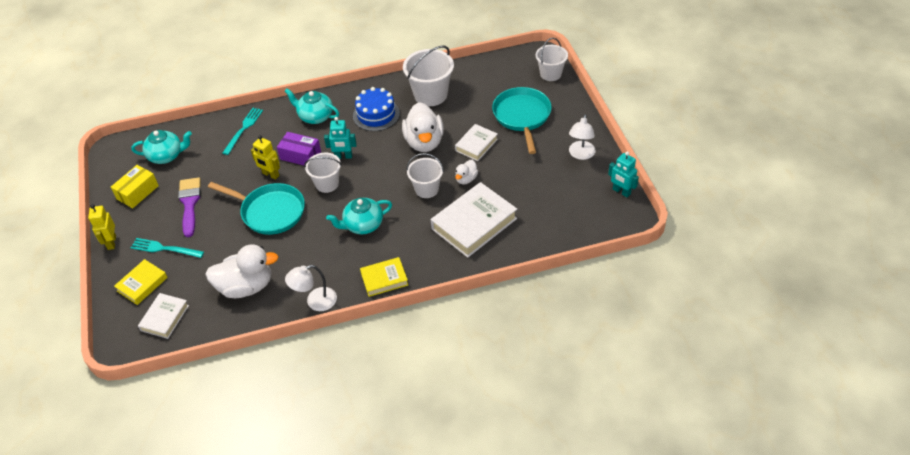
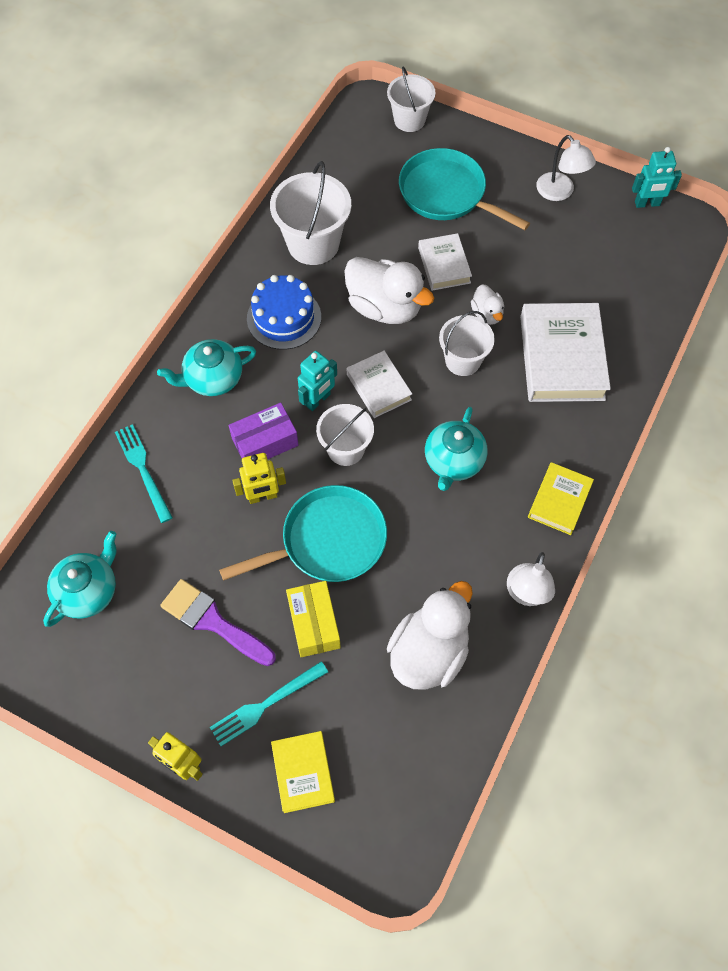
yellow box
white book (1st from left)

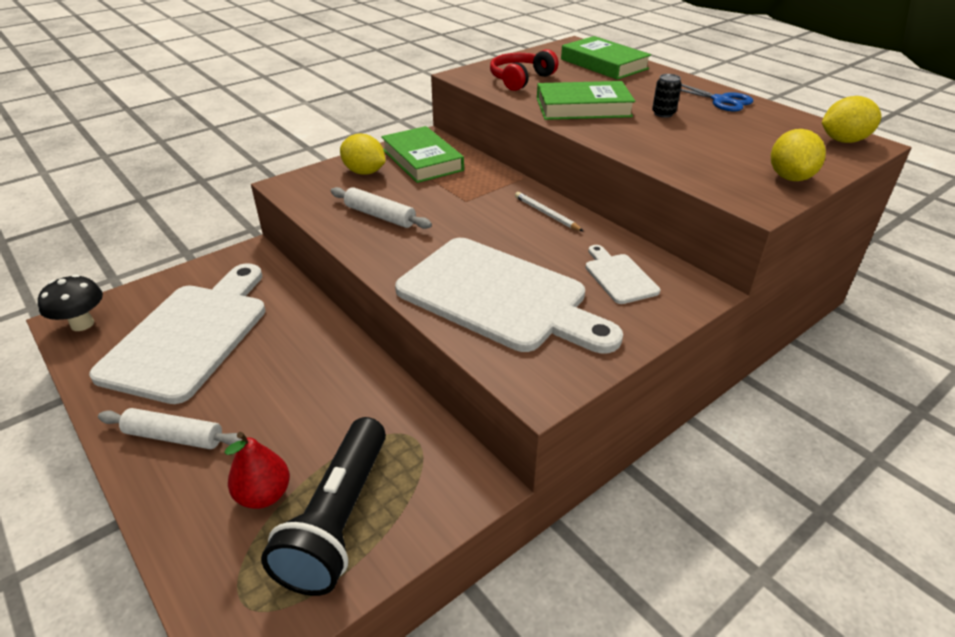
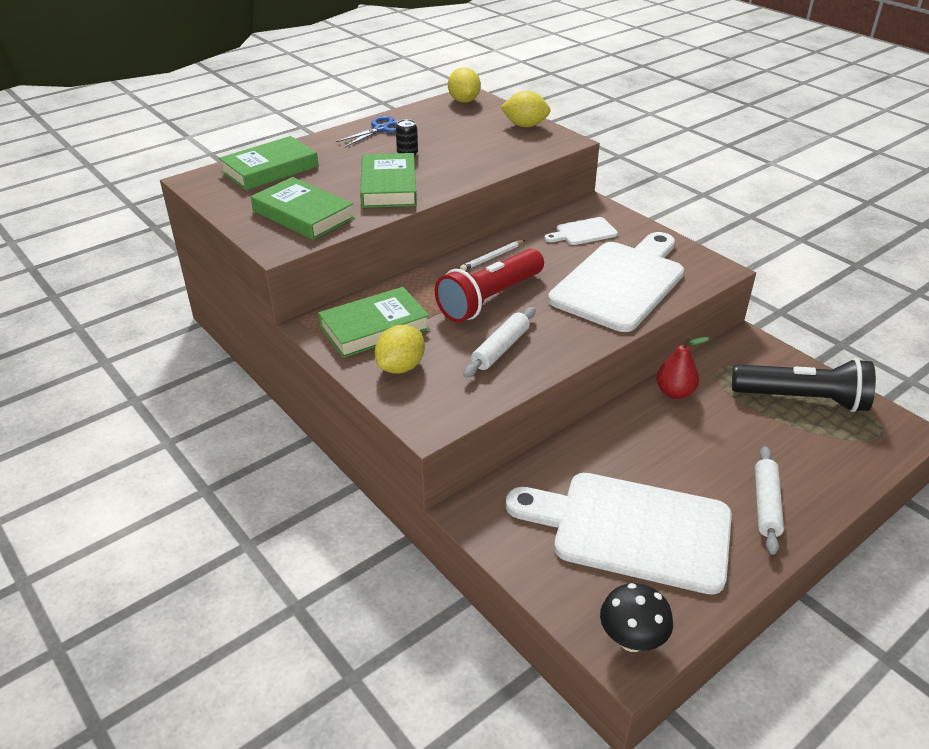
red flashlight
red pear
green book (2nd from left)

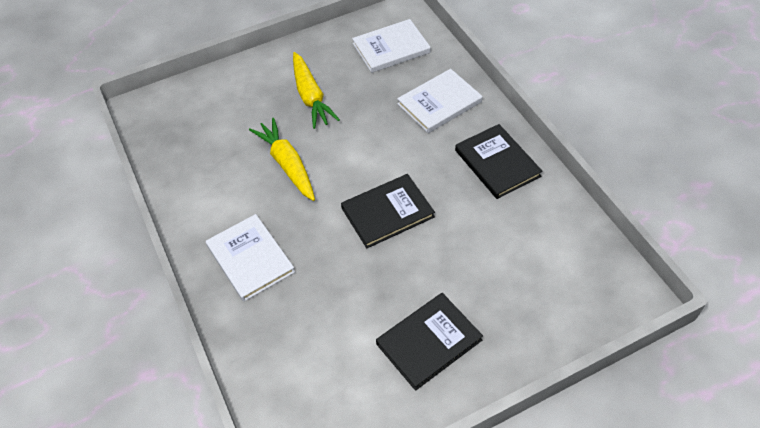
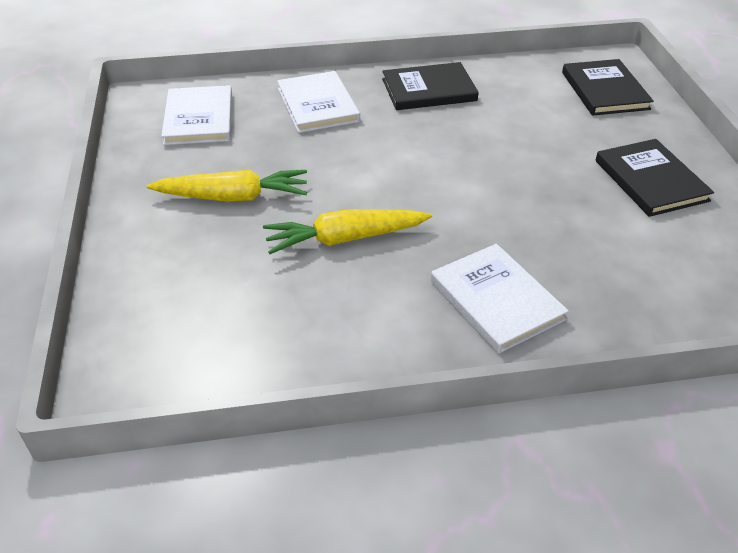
black book (2nd from left)
white book (3rd from left)

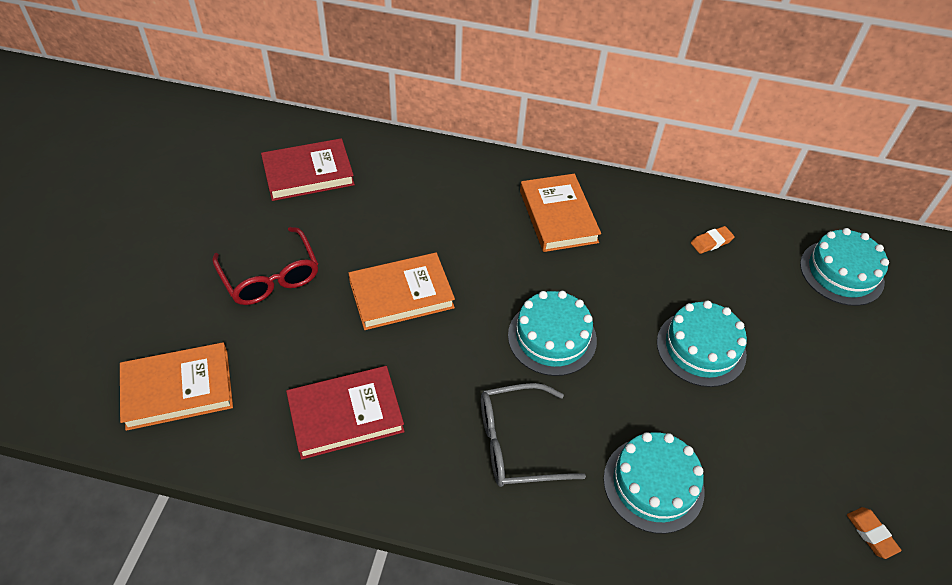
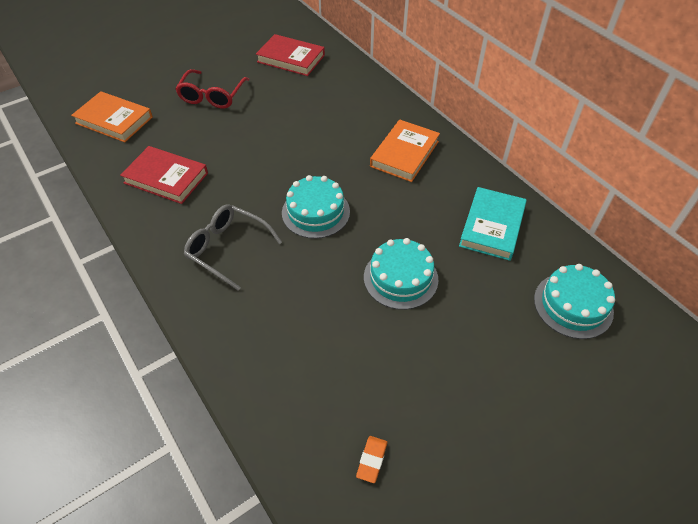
orange book (2nd from left in the first image)
turquoise cake (2nd from left in the first image)
turquoise book

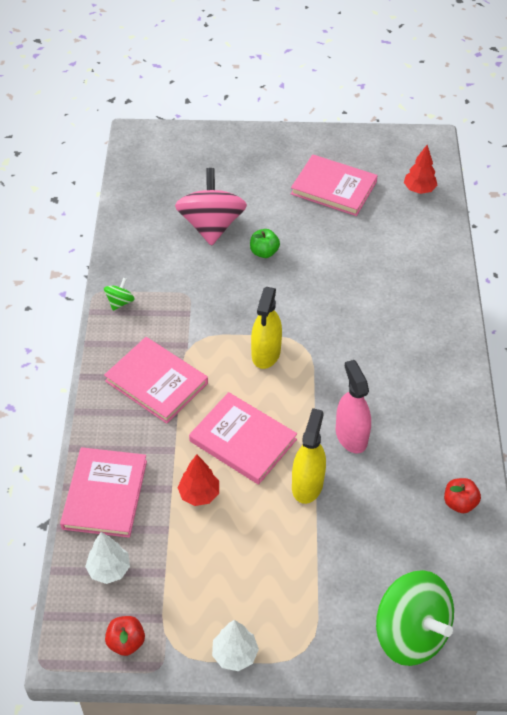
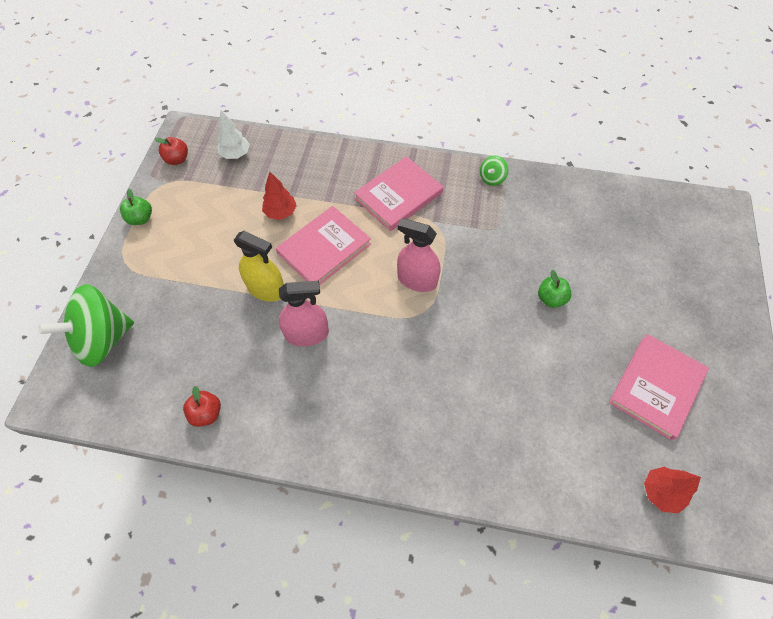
pink book (1st from left in the first image)
pink spinning top
green apple (1st from left)
pink spray bottle (2nd from left)
green spinning top (2nd from left)

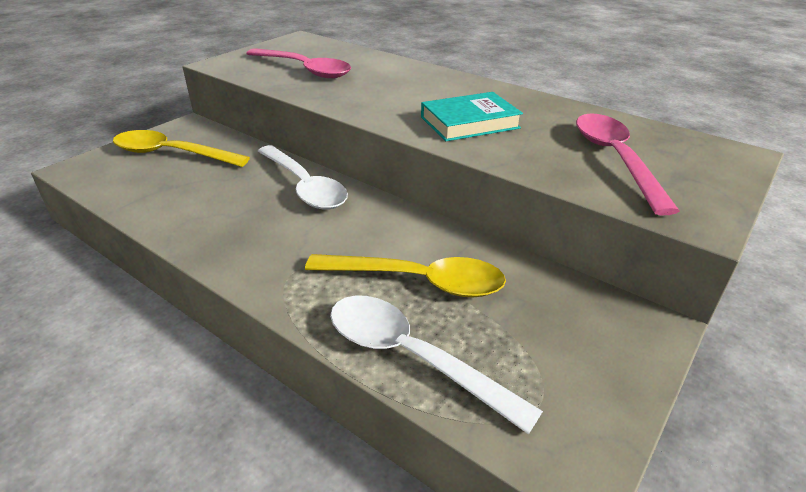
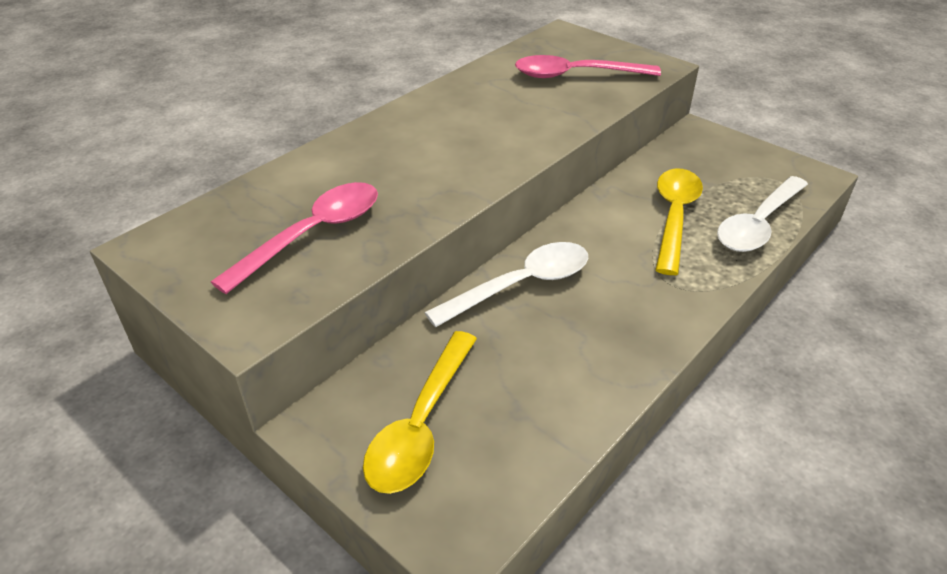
turquoise book

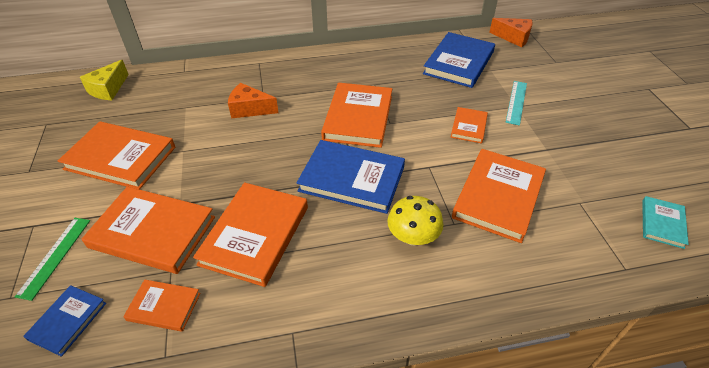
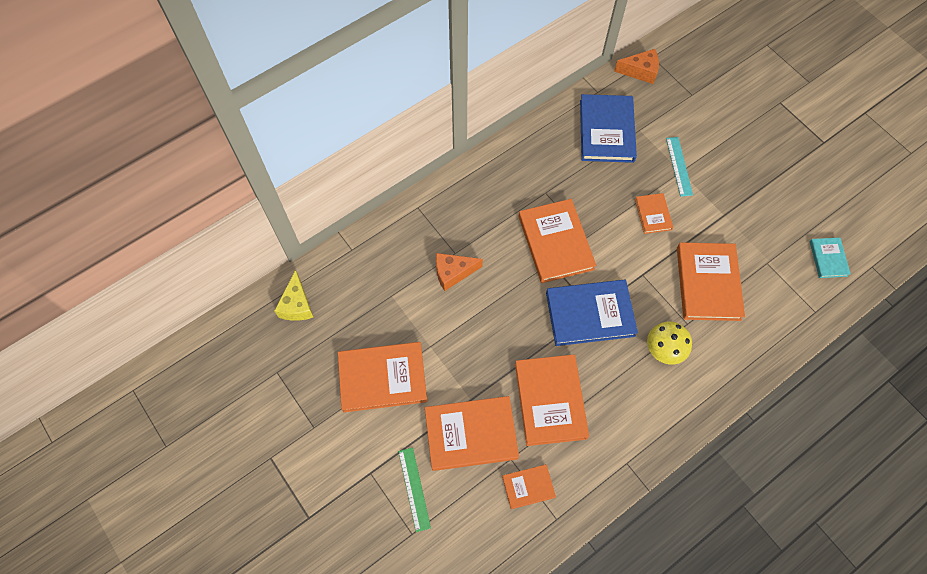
blue book (1st from left in the first image)

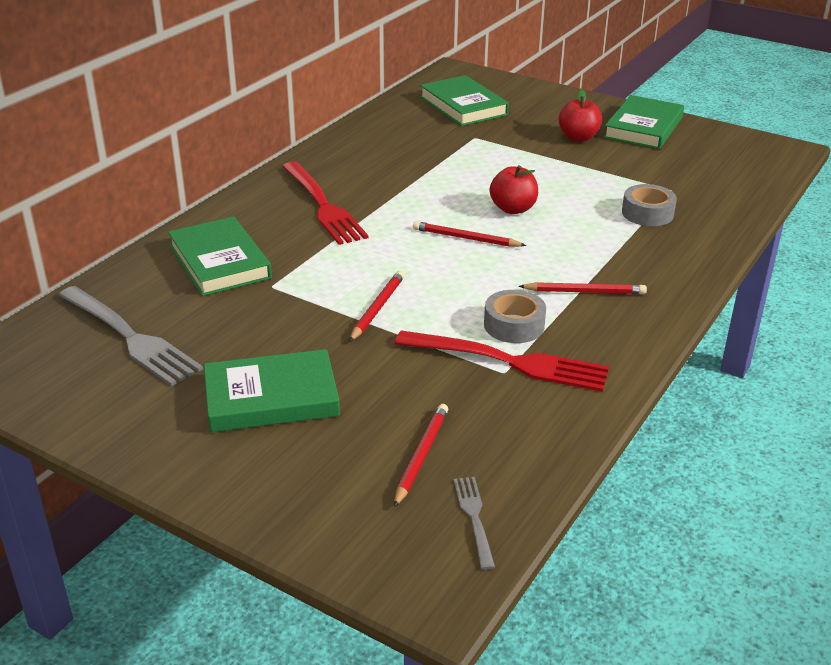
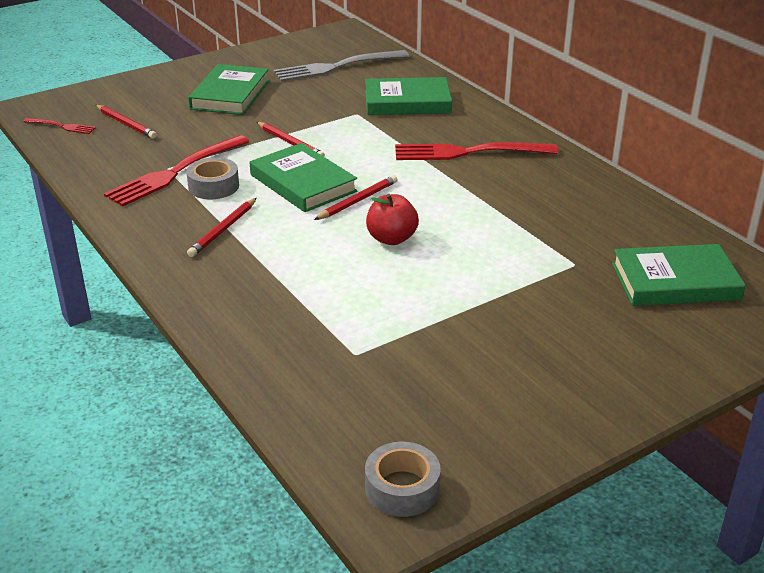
red apple (2nd from left in the first image)
green book (2nd from left)
grey tape (2nd from left)
red fork (1st from left)

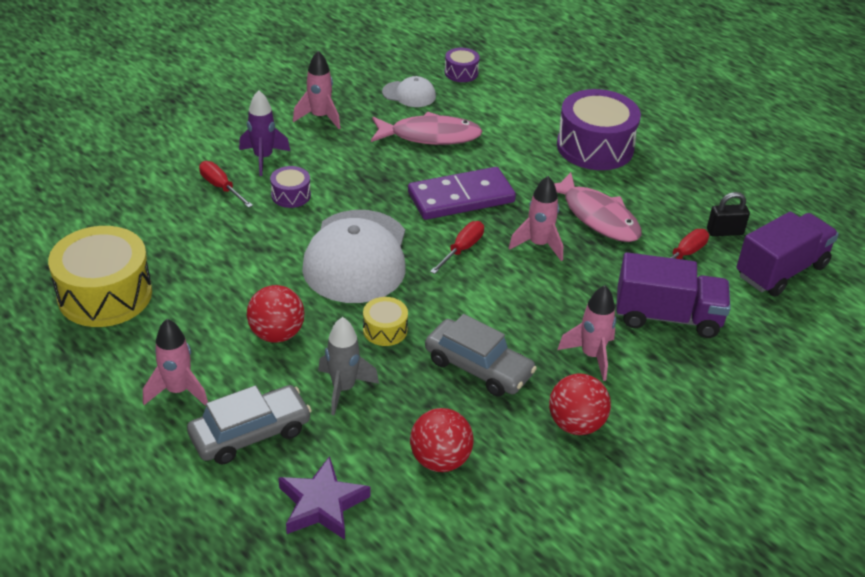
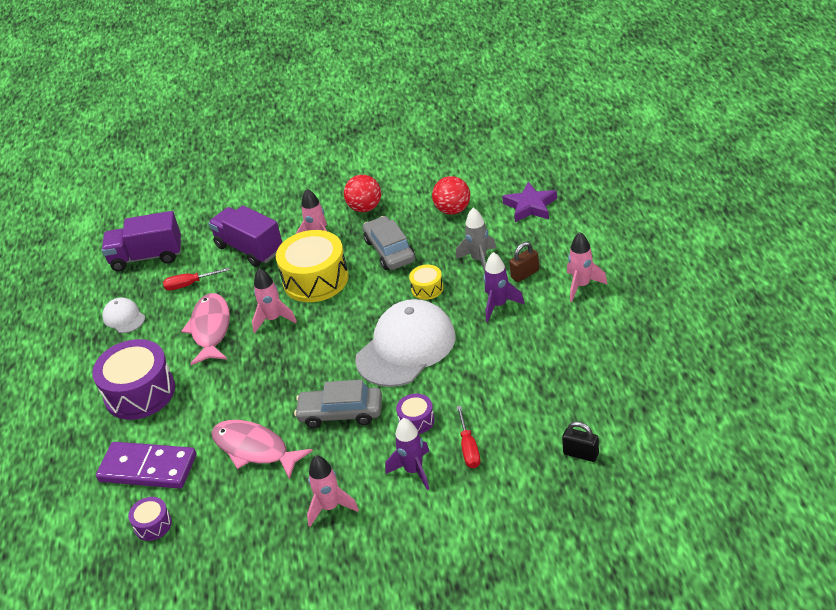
red screwdriver (2nd from left in the first image)
brown padlock
yellow drum (1st from left)
grey car (1st from left)
white cap (1st from left)
purple domino
black padlock
purple rocket (2nd from left)

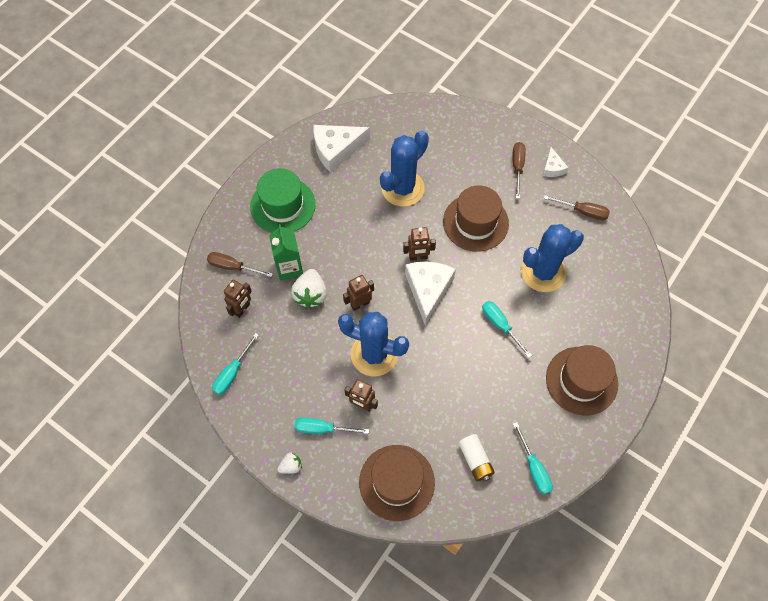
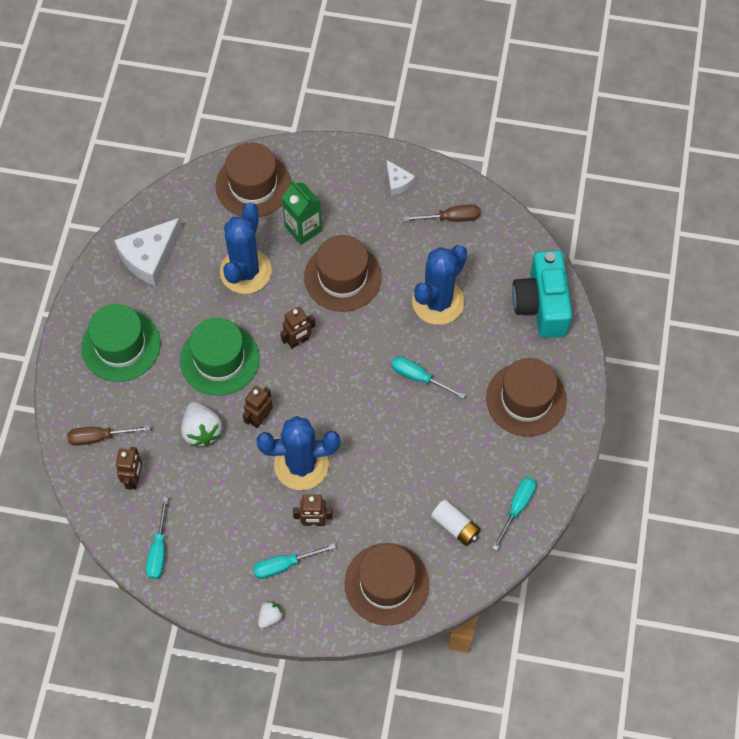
white cheese (2nd from left in the first image)
brown screwdriver (2nd from left in the first image)
green hat (2nd from left)
brown hat (1st from left)
turquoise camera
green carton
turquoise screwdriver (4th from left)

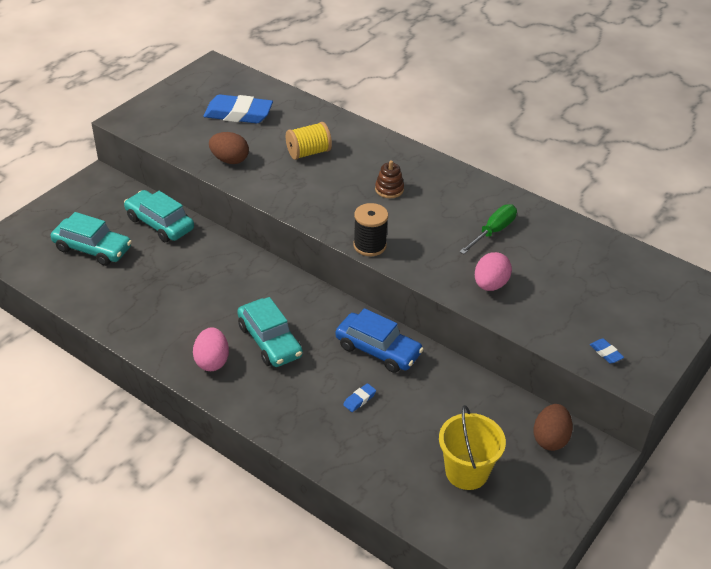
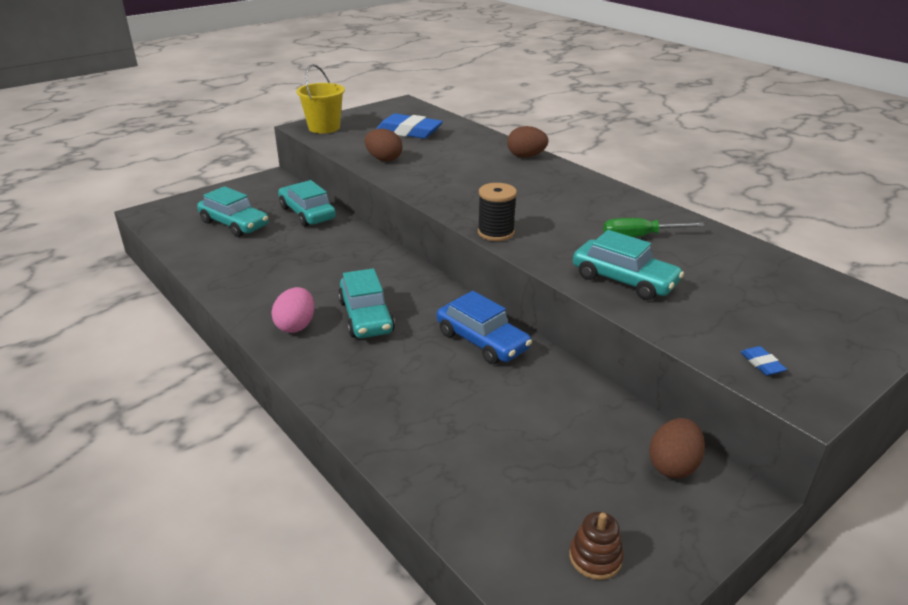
yellow spool
blue eraser (2nd from left in the first image)
brown egg (2nd from left)
brown stacking toy
yellow bucket
turquoise car (4th from left)
green screwdriver

